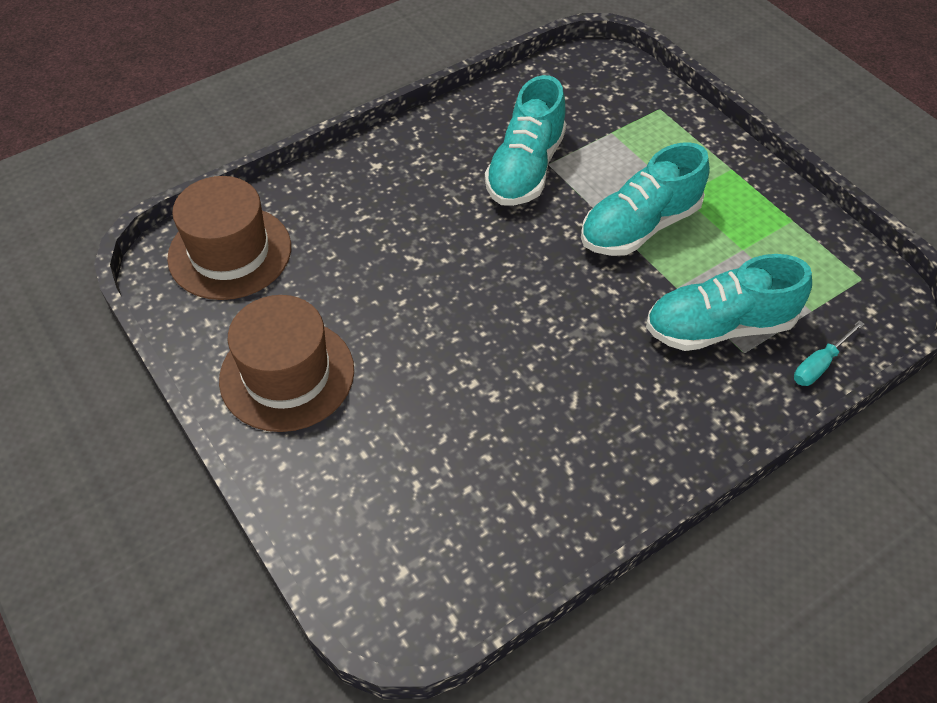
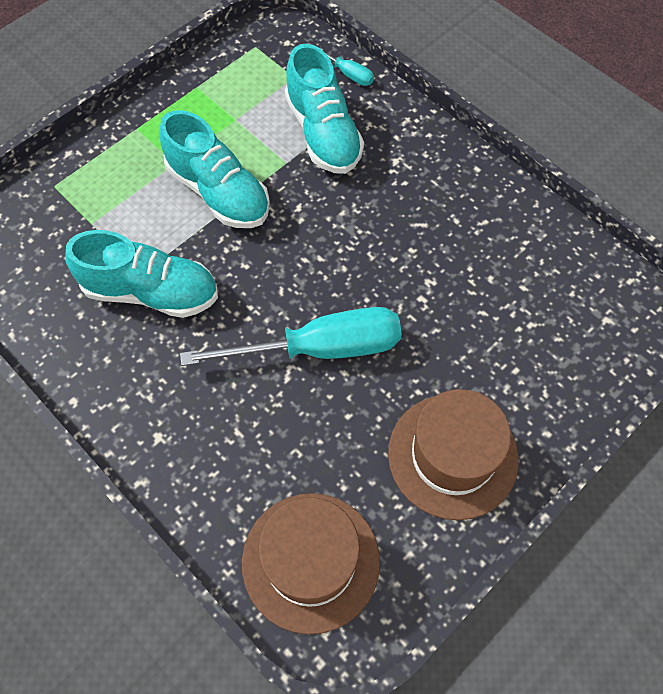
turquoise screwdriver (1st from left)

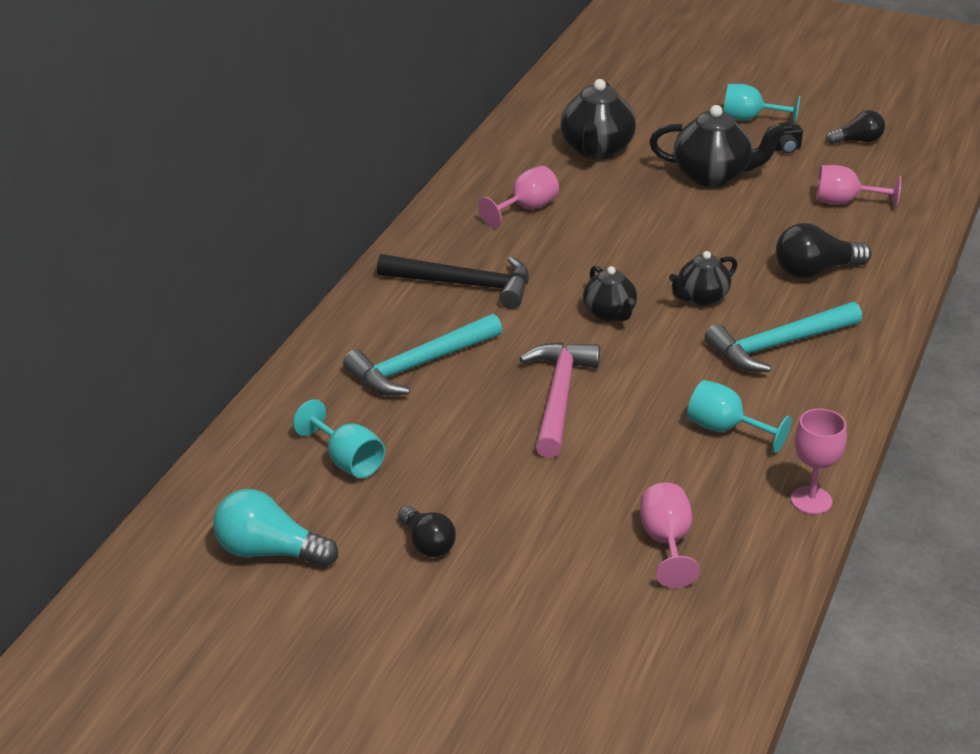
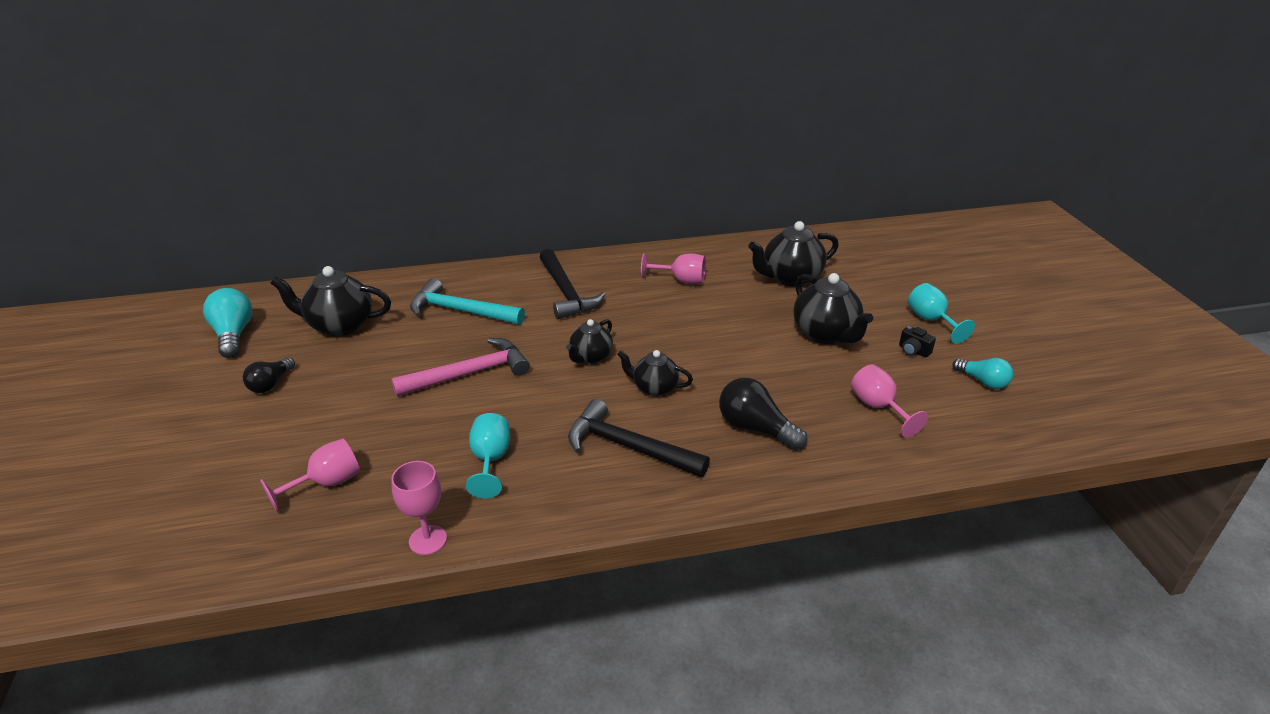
black teapot (1st from left)
black hammer (2nd from left)
turquoise light bulb (2nd from left)

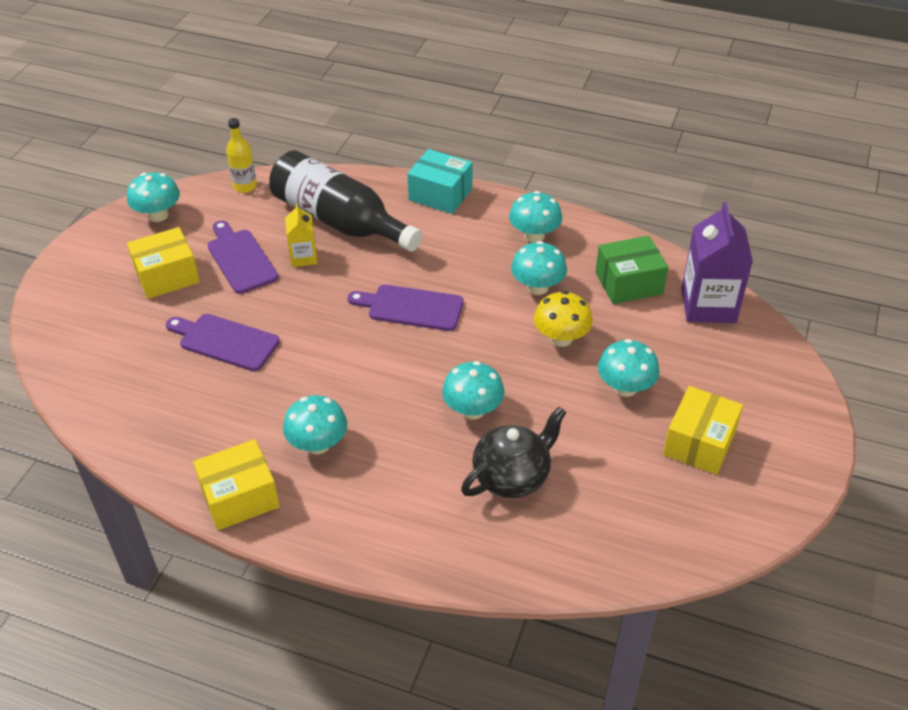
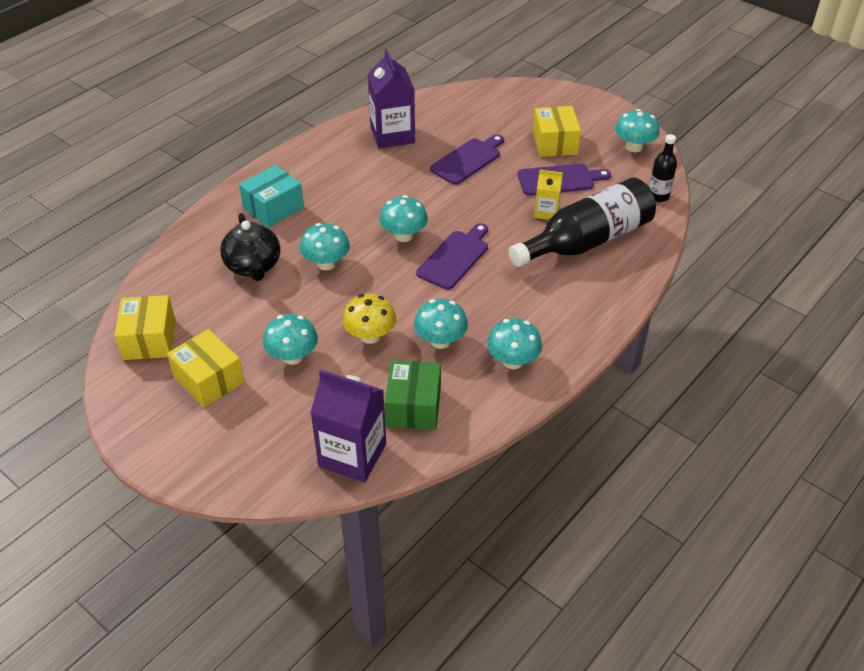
purple carton (2nd from left)
yellow box (1st from left)
turquoise mushroom (3rd from left)
turquoise box
black bottle (2nd from left)

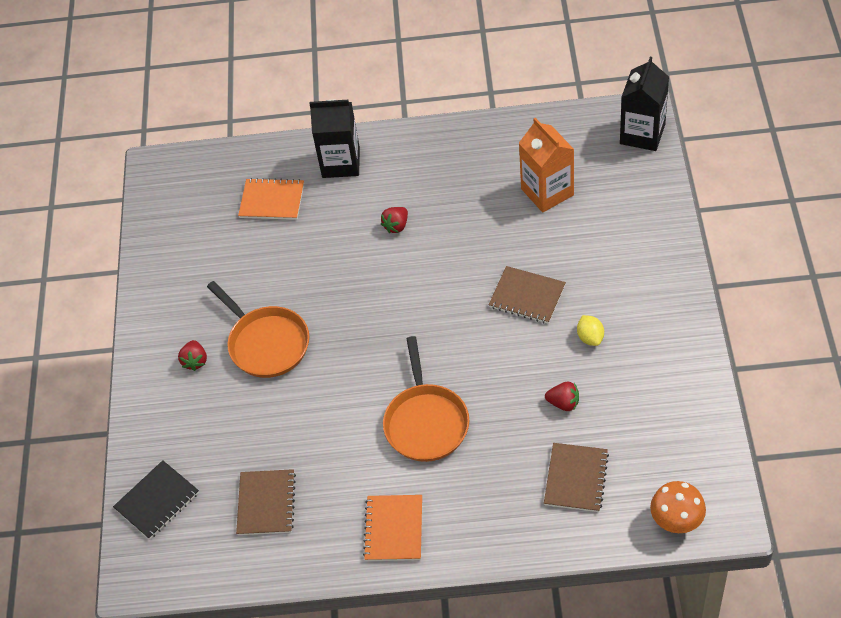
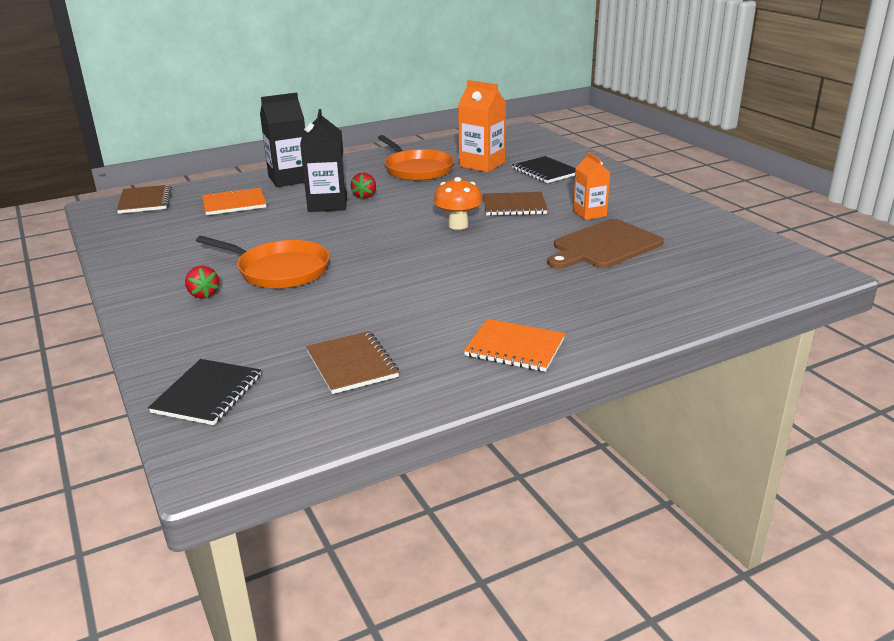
black notebook (2nd from left)
orange pan (2nd from left)
brown notebook (1st from left)
black carton (2nd from left)
orange mushroom
brown cutting board
orange carton (2nd from left)
orange notebook (2nd from left)

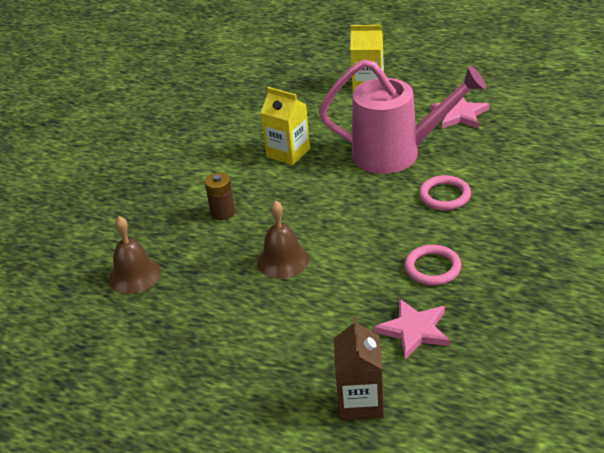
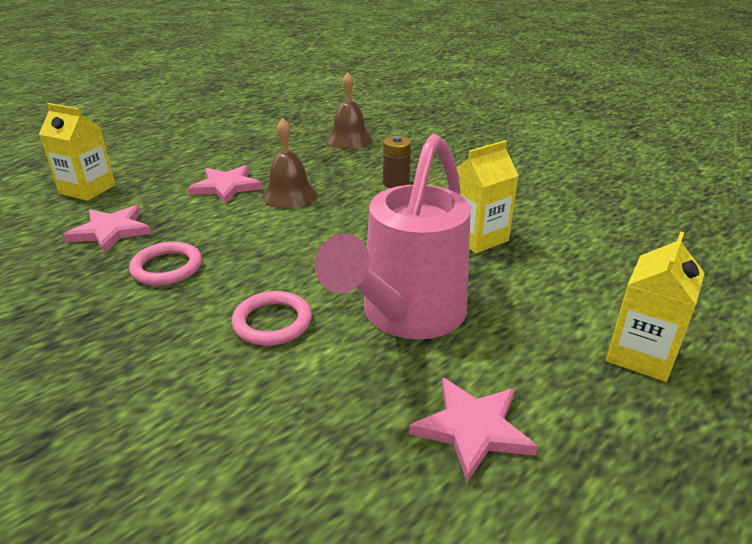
pink star (2nd from left)
yellow carton (1st from left)

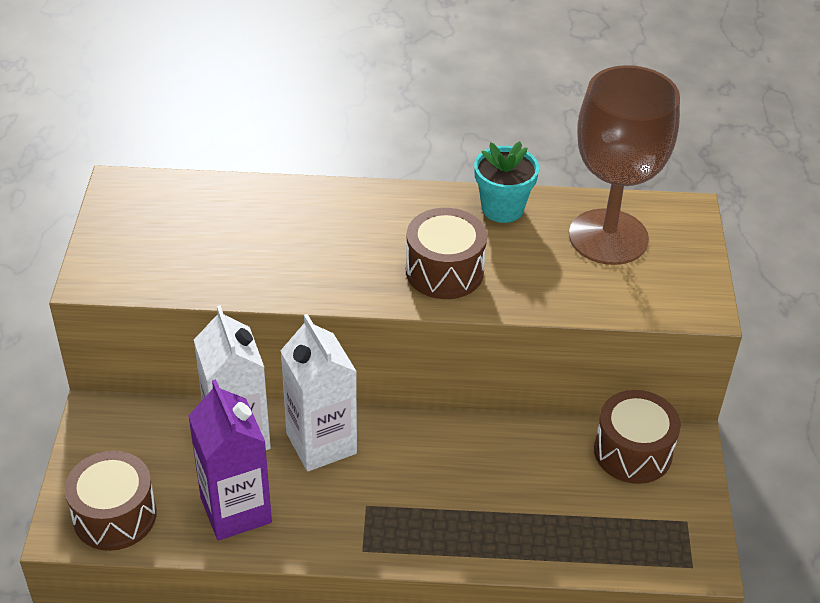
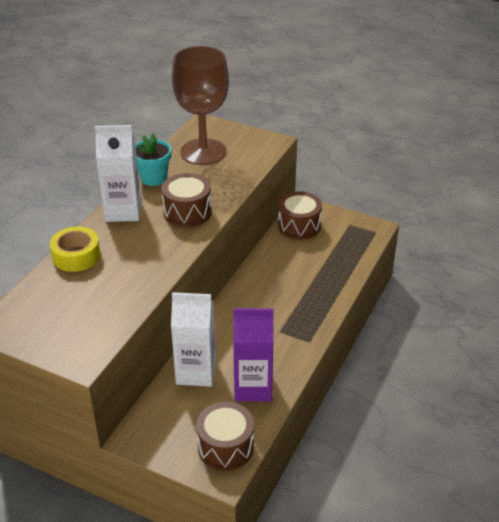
yellow tape
white carton (1st from left)

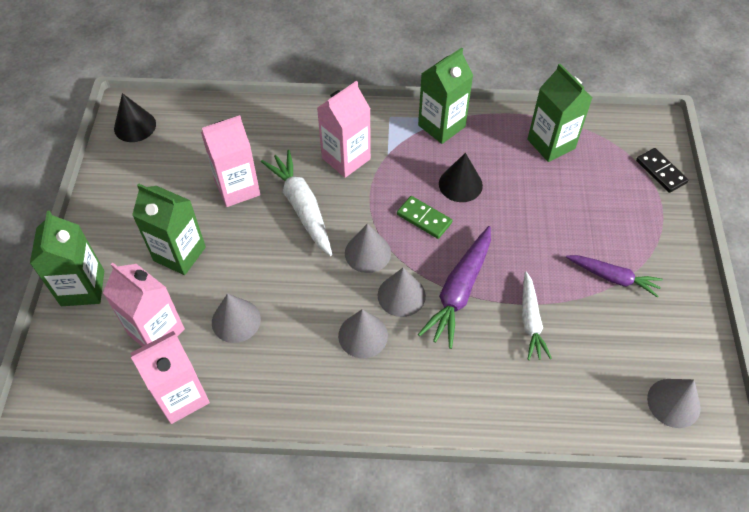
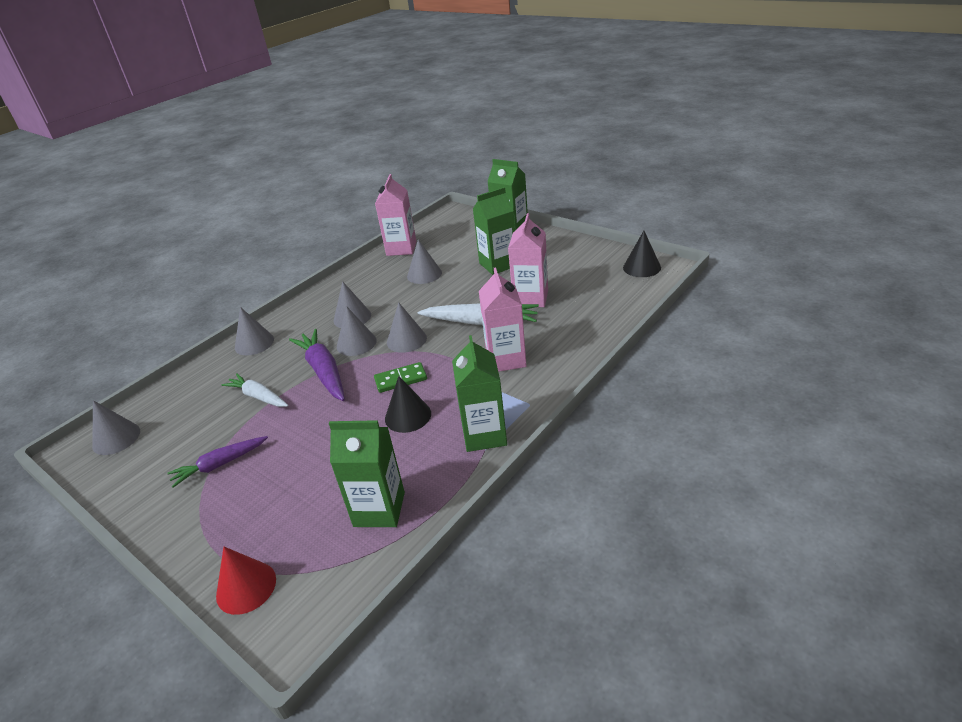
pink carton (1st from left in the first image)
grey cone (2nd from left)
red cone

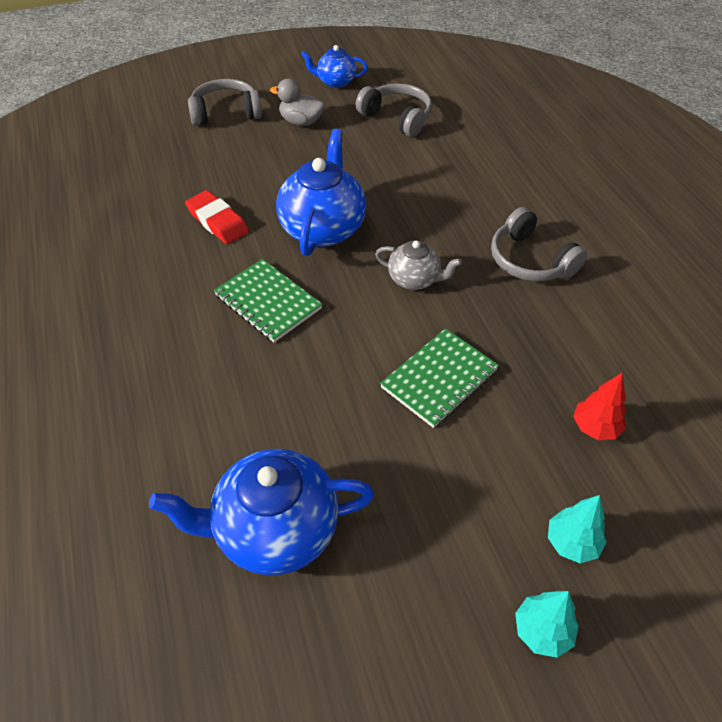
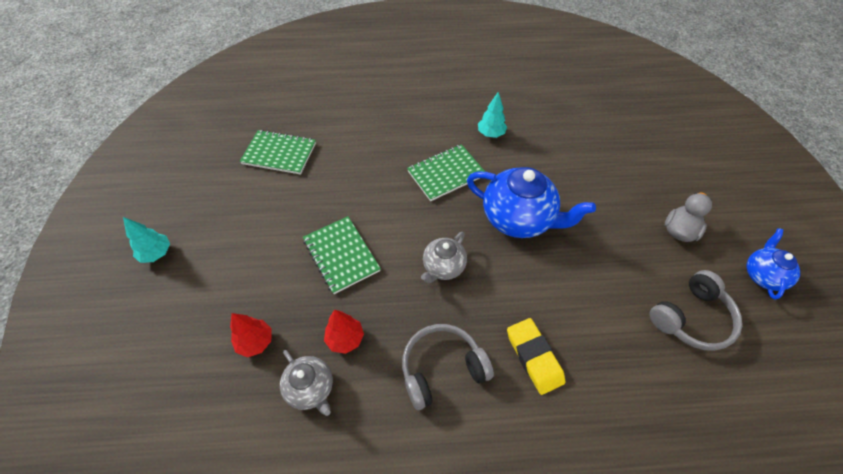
red eraser
grey headphones (1st from left in the first image)
grey teapot (1st from left)
red tree (2nd from left)
yellow eraser
turquoise tree (2nd from left)
green notebook (1st from left)

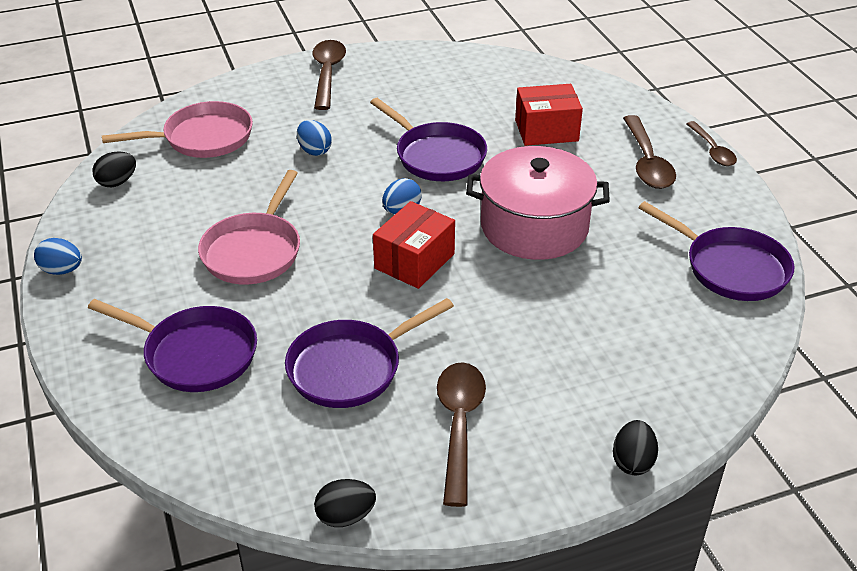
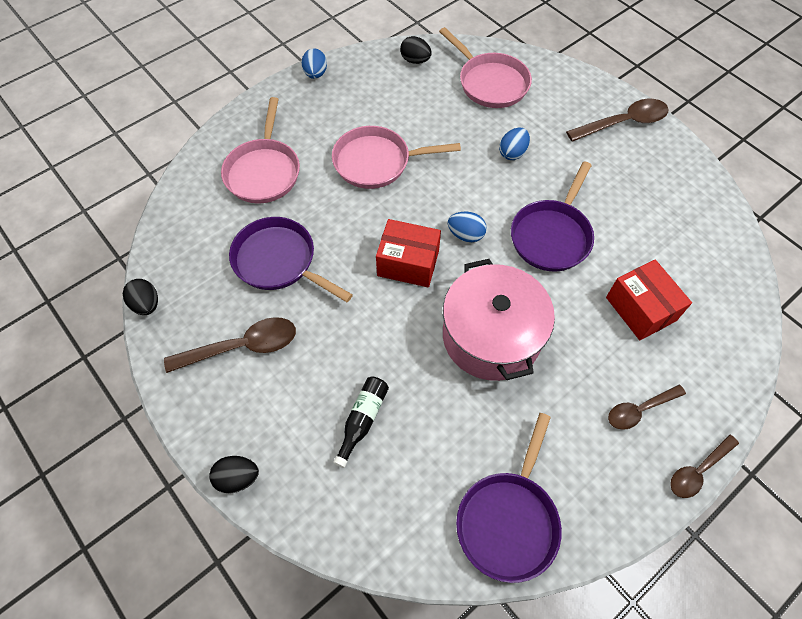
black bottle
pink pan (1st from left)
brown spoon (3rd from left)

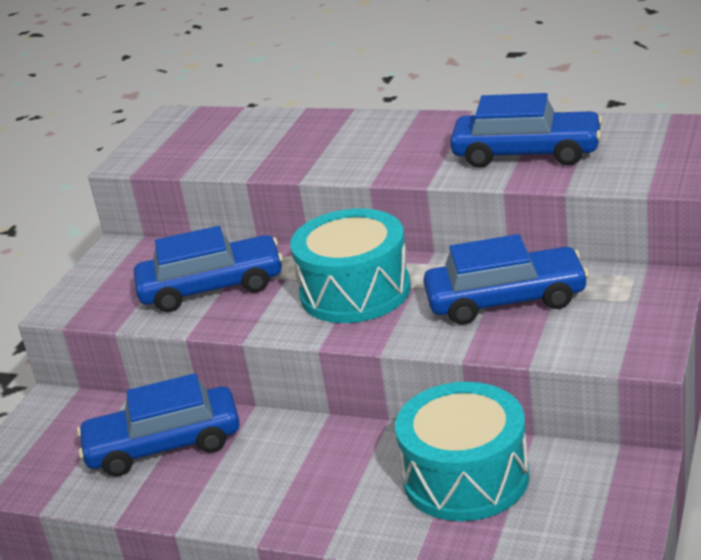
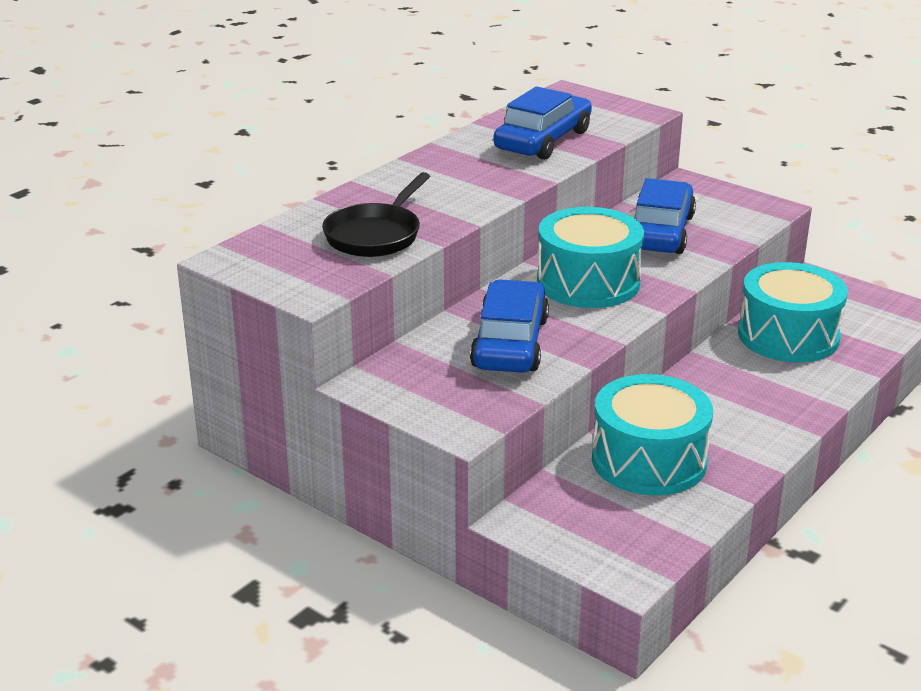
black pan
turquoise drum (2nd from left)

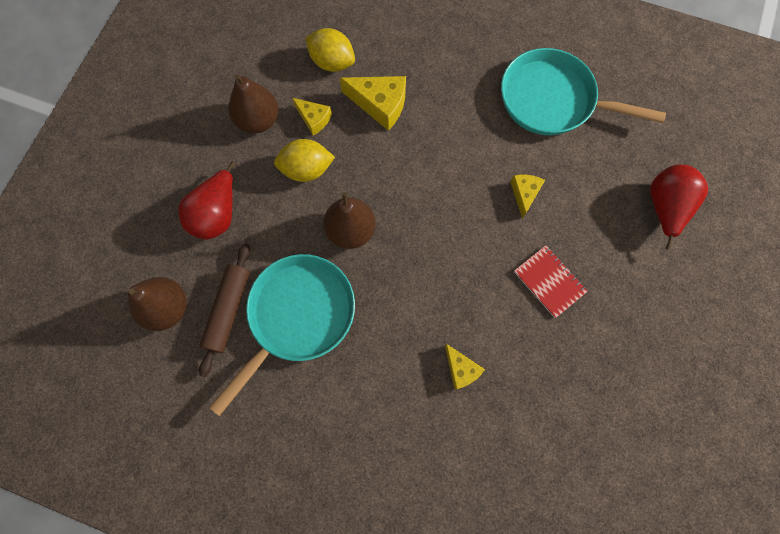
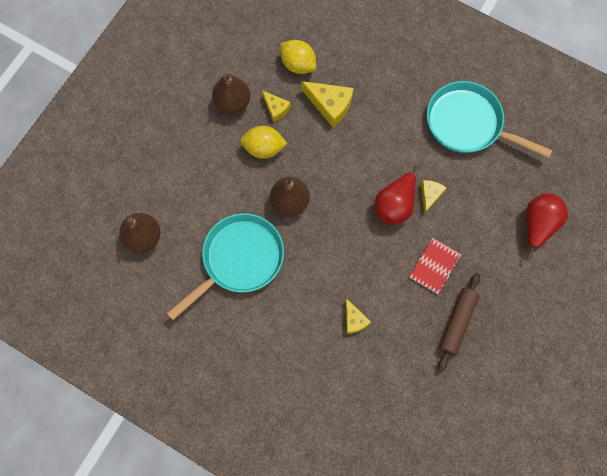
red pear (1st from left)
brown rolling pin
red notebook

